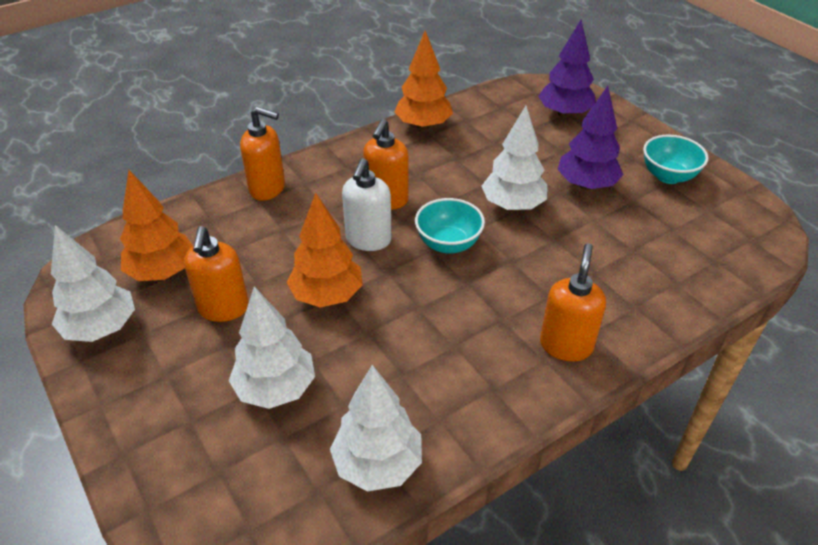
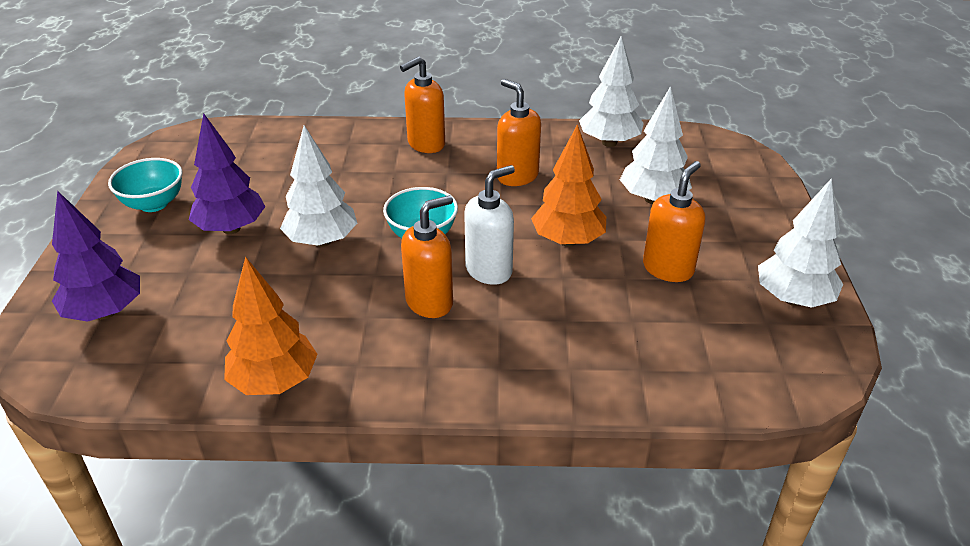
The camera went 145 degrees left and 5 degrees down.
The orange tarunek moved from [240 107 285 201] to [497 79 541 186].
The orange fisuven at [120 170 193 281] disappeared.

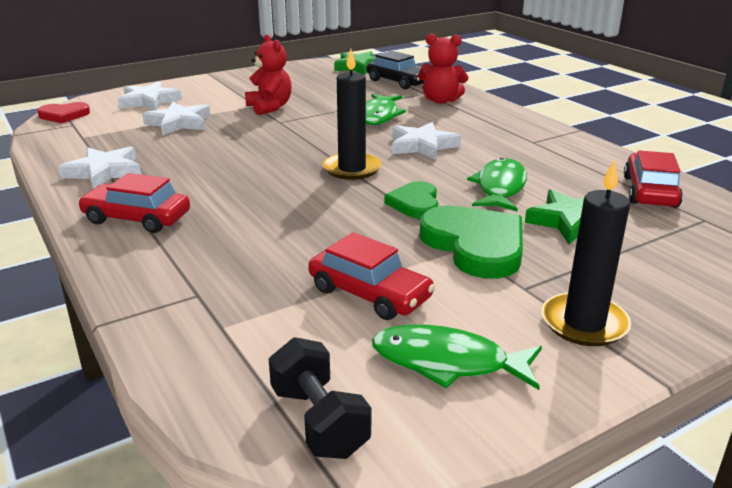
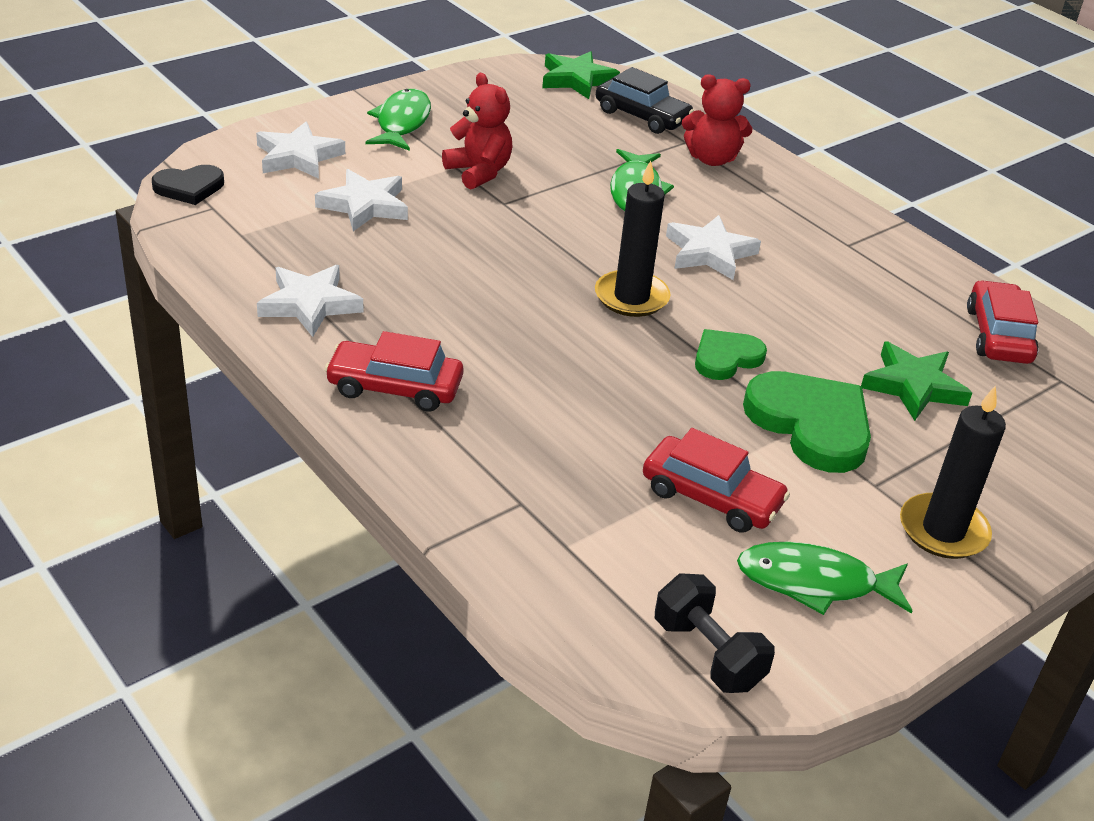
The camera went 10 degrees left and 10 degrees up.
The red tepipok at [37 102 90 123] became the black tepipok at [152 165 224 205].
The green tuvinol moved from [467 158 527 211] to [366 89 431 151].
The green tepipok at [384 181 438 219] turned 60 degrees clockwise.

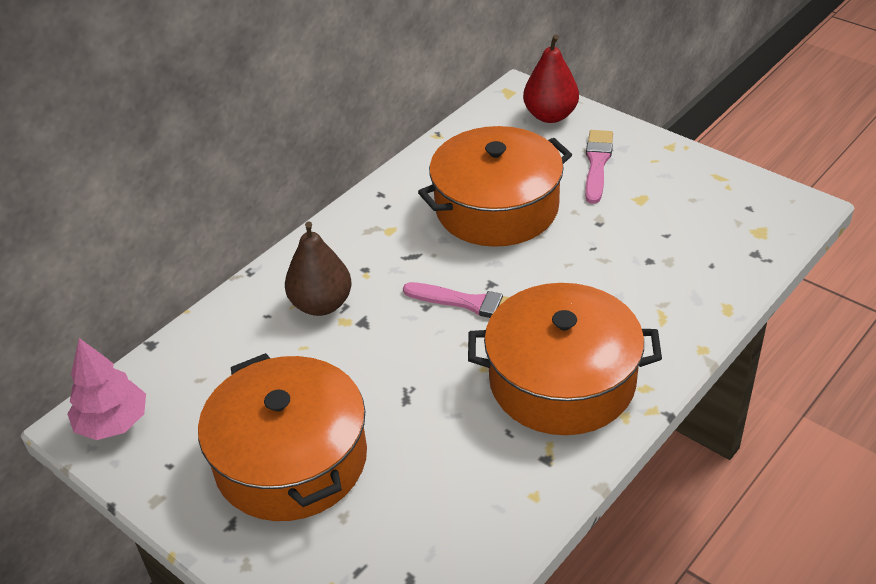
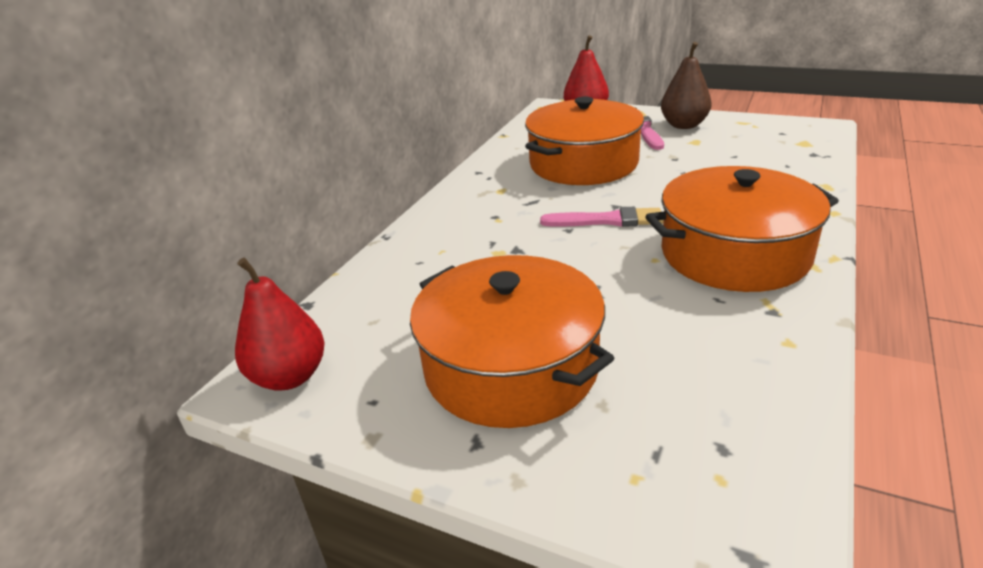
The camera went 15 degrees left and 10 degrees down.
The pink fisuven at [67 338 146 440] was replaced by the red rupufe at [235 258 325 391].
The brown rupufe moved from [285 222 352 316] to [661 42 712 129].

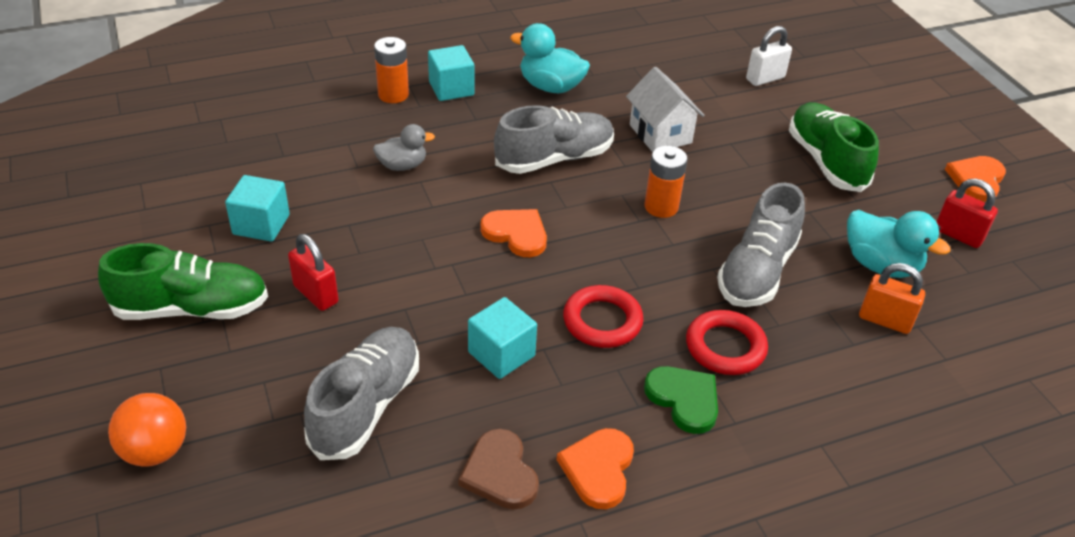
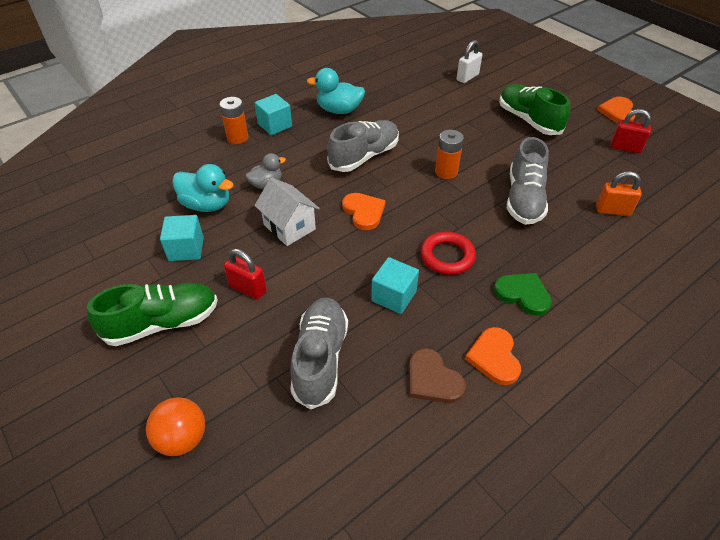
The camera went 15 degrees left and 5 degrees up.
The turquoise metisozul moved from [847 210 951 278] to [172 164 234 212].
The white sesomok moved from [626 67 705 152] to [254 178 320 246].
The orange tepipok at [480 209 547 257] turned 45 degrees clockwise.
The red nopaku at [686 310 768 375] disappeared.

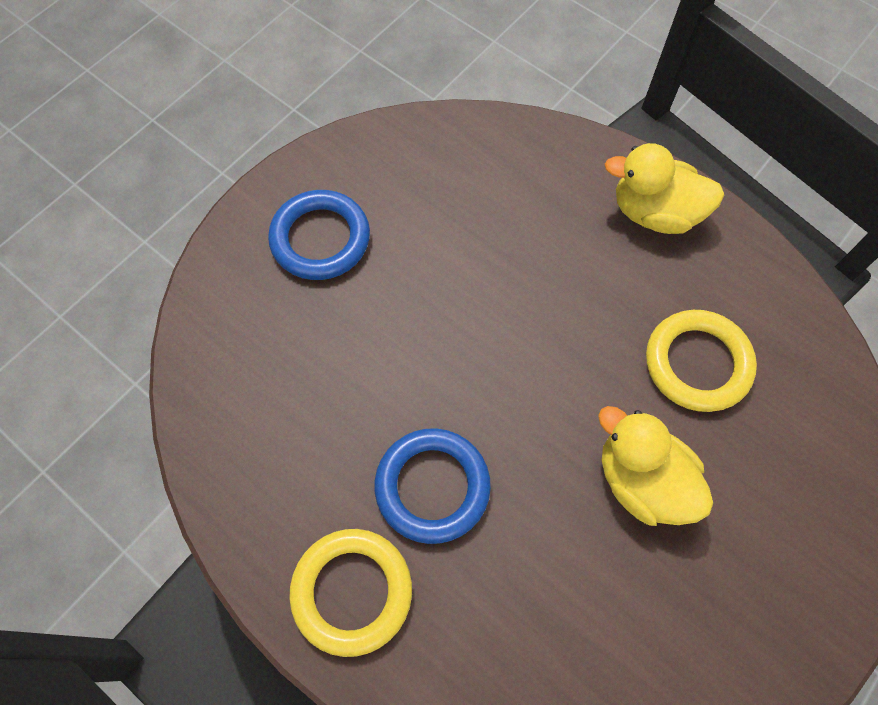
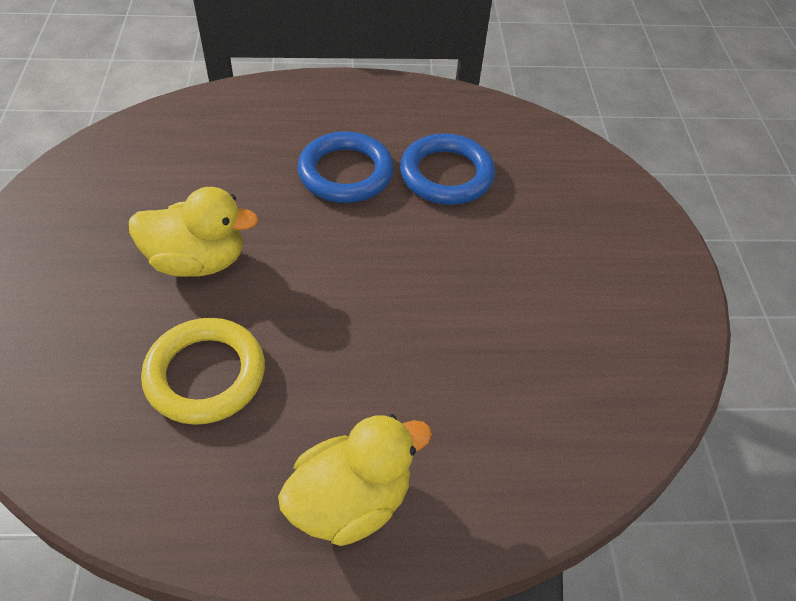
The camera went 135 degrees right and 15 degrees down.
The blue nopaku moved from [268 190 370 280] to [400 133 495 205].
The yellow nopaku at [289 529 412 657] disappeared.

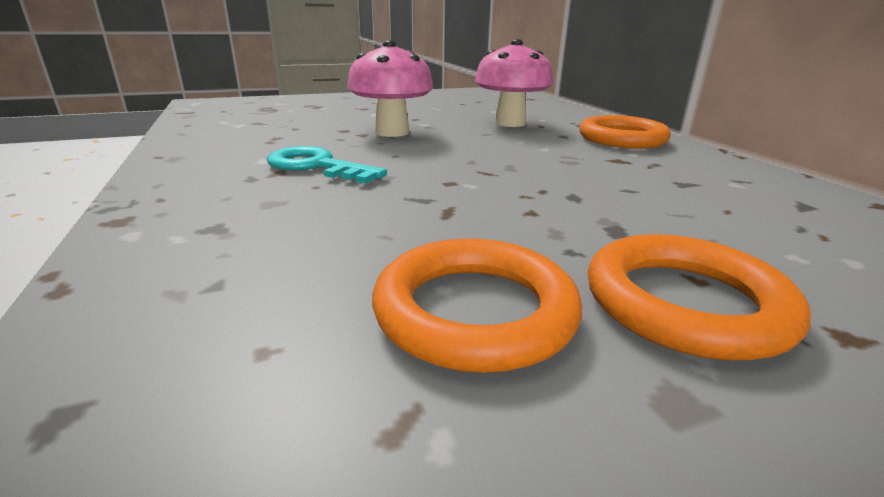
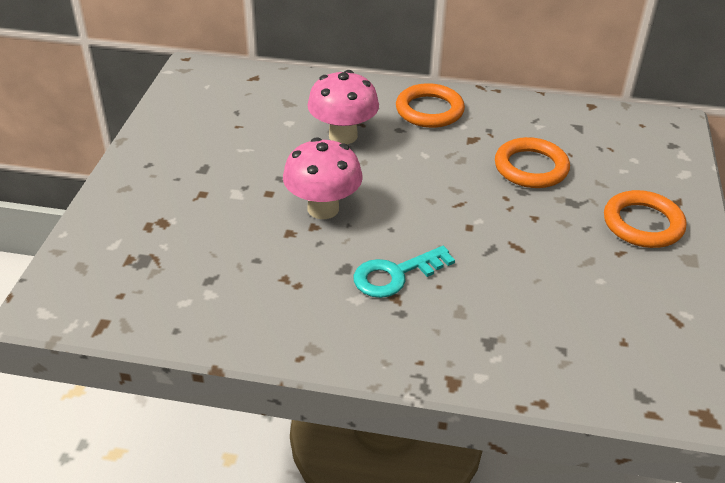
The camera went 60 degrees left and 15 degrees up.
The orange nopaku moved from [372 238 582 373] to [495 137 570 188].

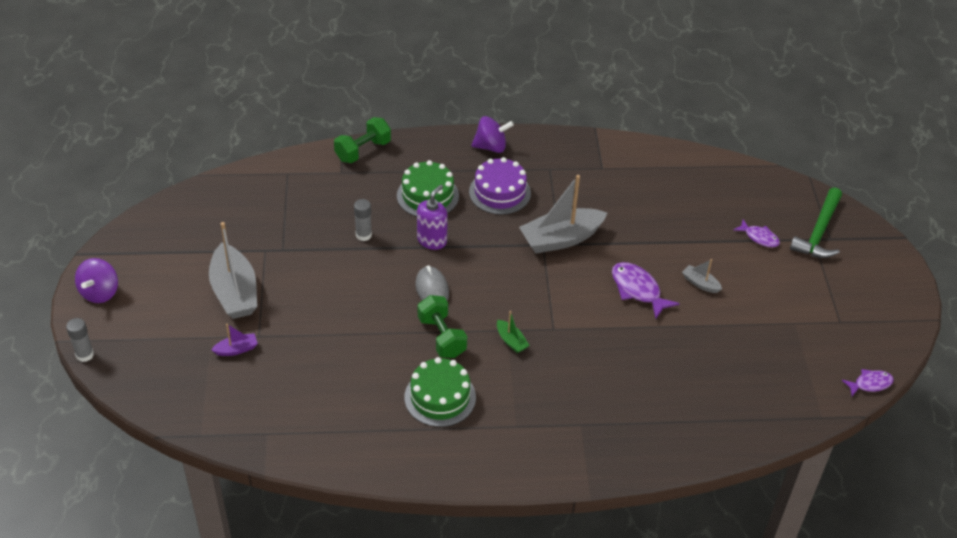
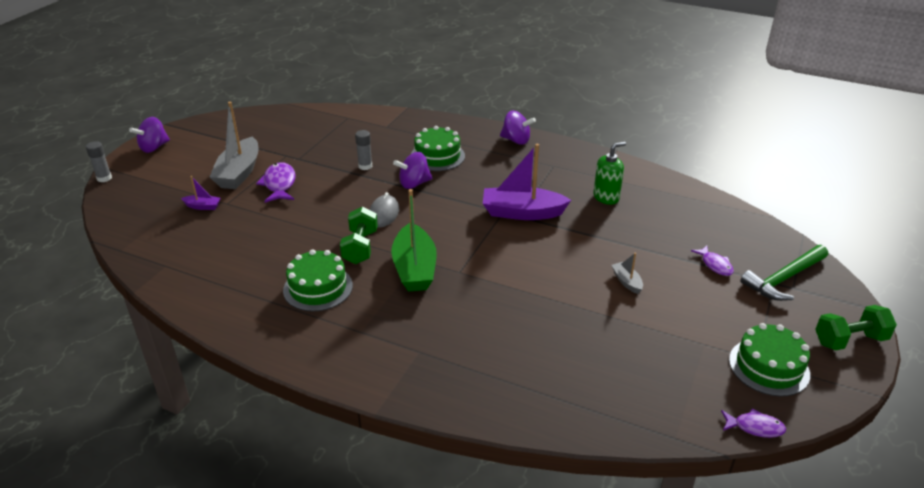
The camera went 30 degrees right and 10 degrees down.
The purple tuvinol moved from [612 262 680 319] to [256 162 296 203].
The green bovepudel at [497 311 530 353] changed to 2.19 times the size.
The purple tarunek at [417 185 448 250] was replaced by the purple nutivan at [393 152 432 189].
The grey bovepudel at [519 175 607 253] became the purple bovepudel at [483 144 571 220].
The green tarunek at [593 142 626 205] appeared.
The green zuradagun at [729 323 810 397] appeared.
The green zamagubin moved from [334 117 391 163] to [815 305 897 350].
The purple zuradagun at [469 157 531 215] disappeared.

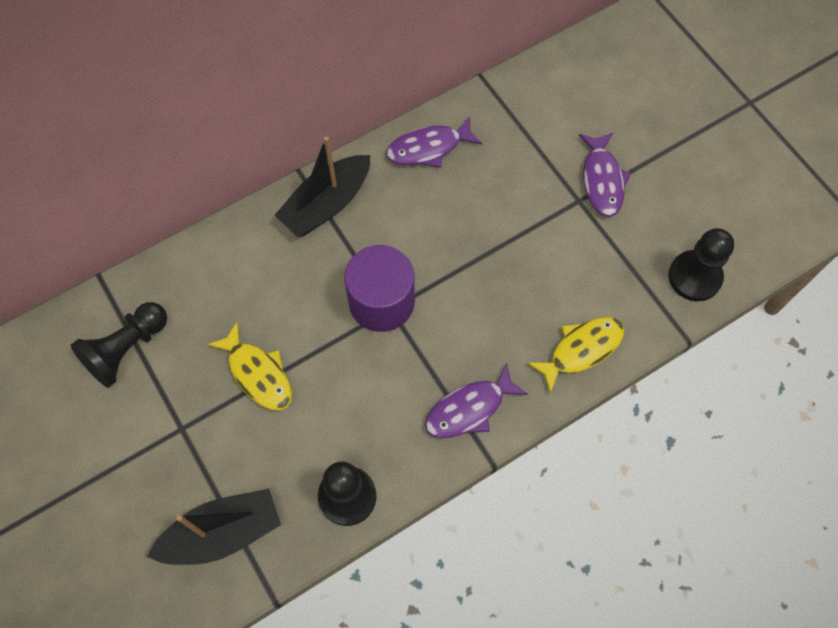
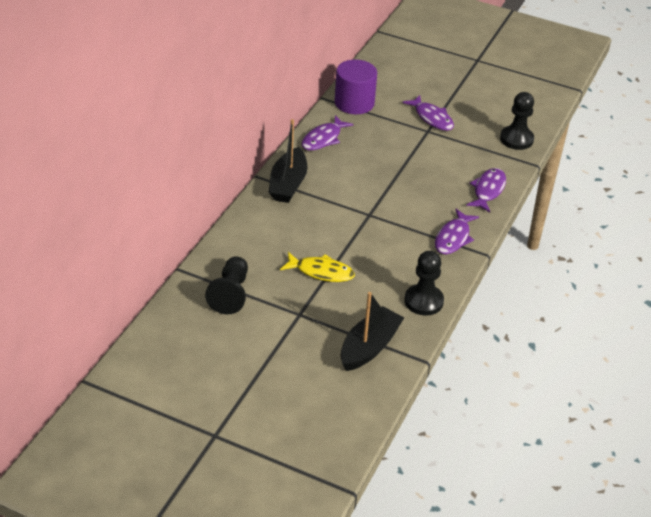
The camera went 35 degrees left and 25 degrees down.
The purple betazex moved from [344 245 415 332] to [335 60 377 114].
The yellow tuvinol at [527 317 625 394] became the purple tuvinol at [466 168 506 212].

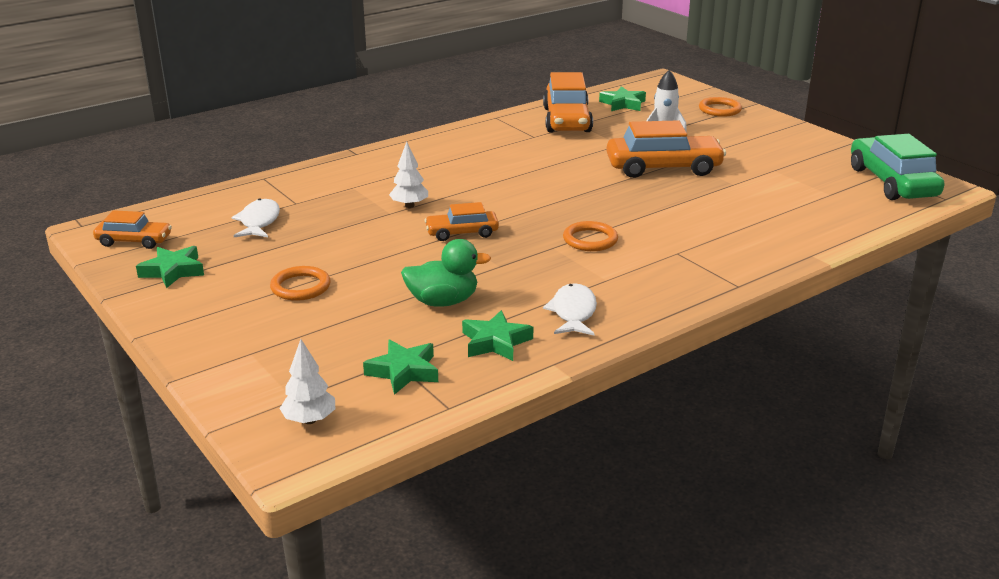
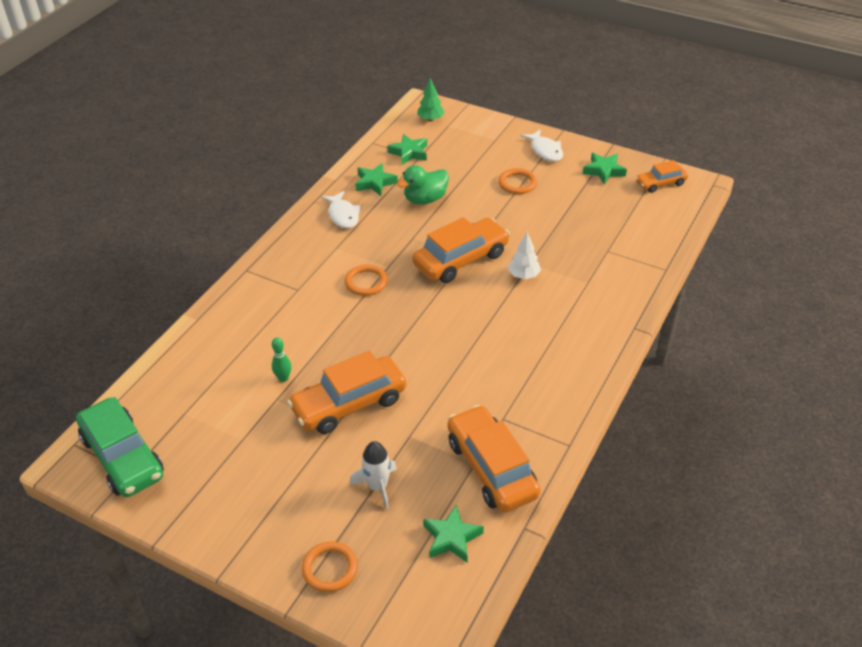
The camera went 155 degrees right and 15 degrees up.
The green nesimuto at [272 337 291 382] appeared.
The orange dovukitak at [424 202 499 241] changed to 1.79 times the size.
The white fisuven at [279 339 335 424] became the green fisuven at [417 78 445 121].
The white tuvinol moved from [231 198 280 237] to [521 129 563 162].

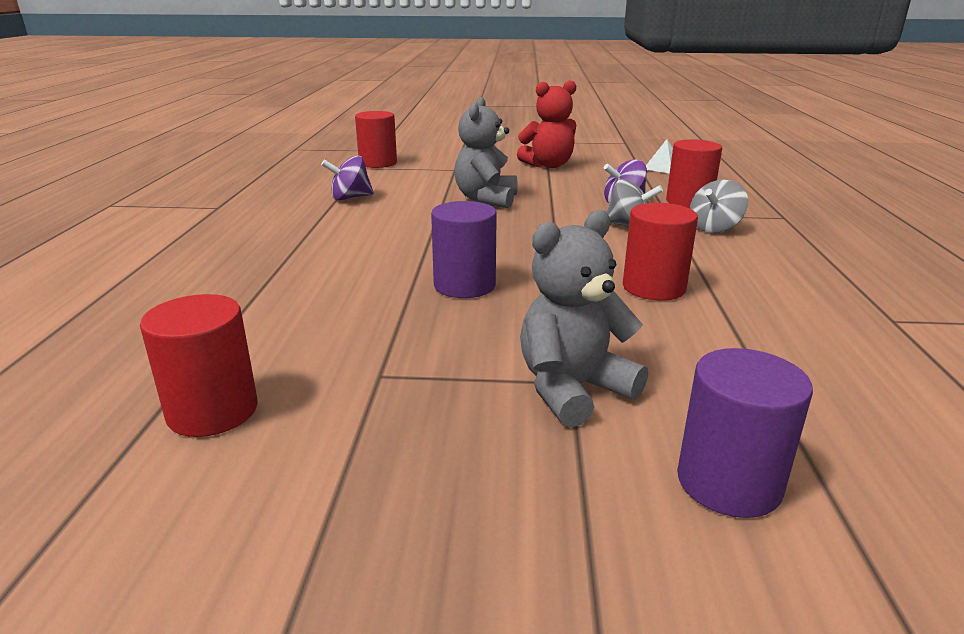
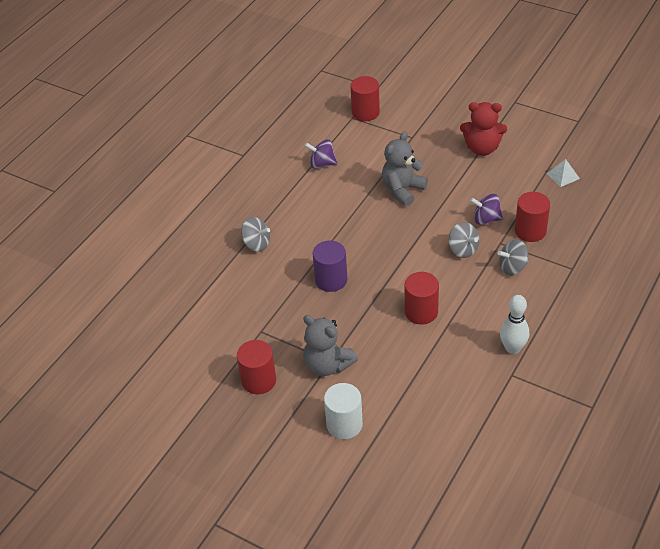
The camera went 30 degrees right and 20 degrees up.
The red betazex moved from [140 294 258 437] to [237 340 276 394].
The grey nutivan at [241 217 270 252] appeared.
The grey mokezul at [520 210 648 427] turned 135 degrees counterclockwise.
The purple betazex at [677 348 813 518] became the white betazex at [324 383 363 439].
The white nesimuto at [500 295 529 354] appeared.

